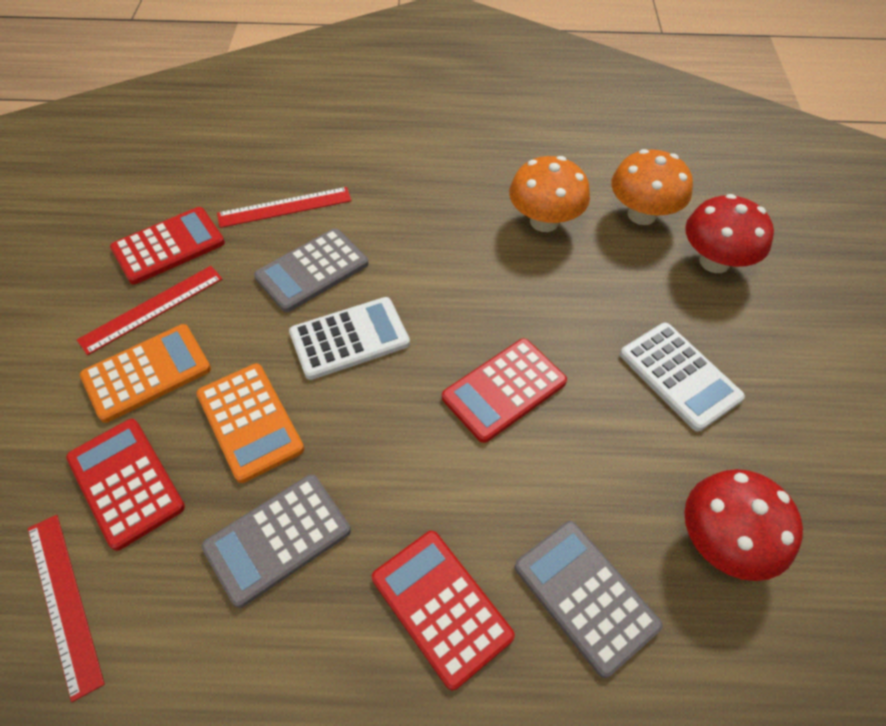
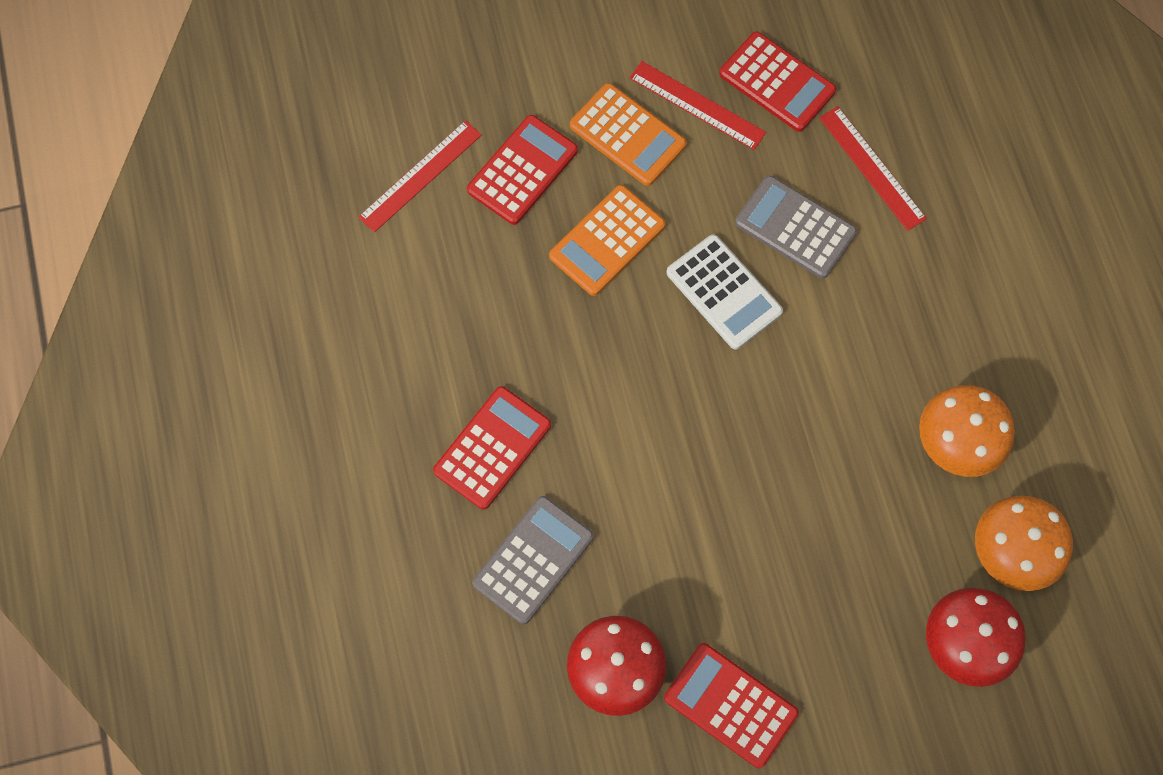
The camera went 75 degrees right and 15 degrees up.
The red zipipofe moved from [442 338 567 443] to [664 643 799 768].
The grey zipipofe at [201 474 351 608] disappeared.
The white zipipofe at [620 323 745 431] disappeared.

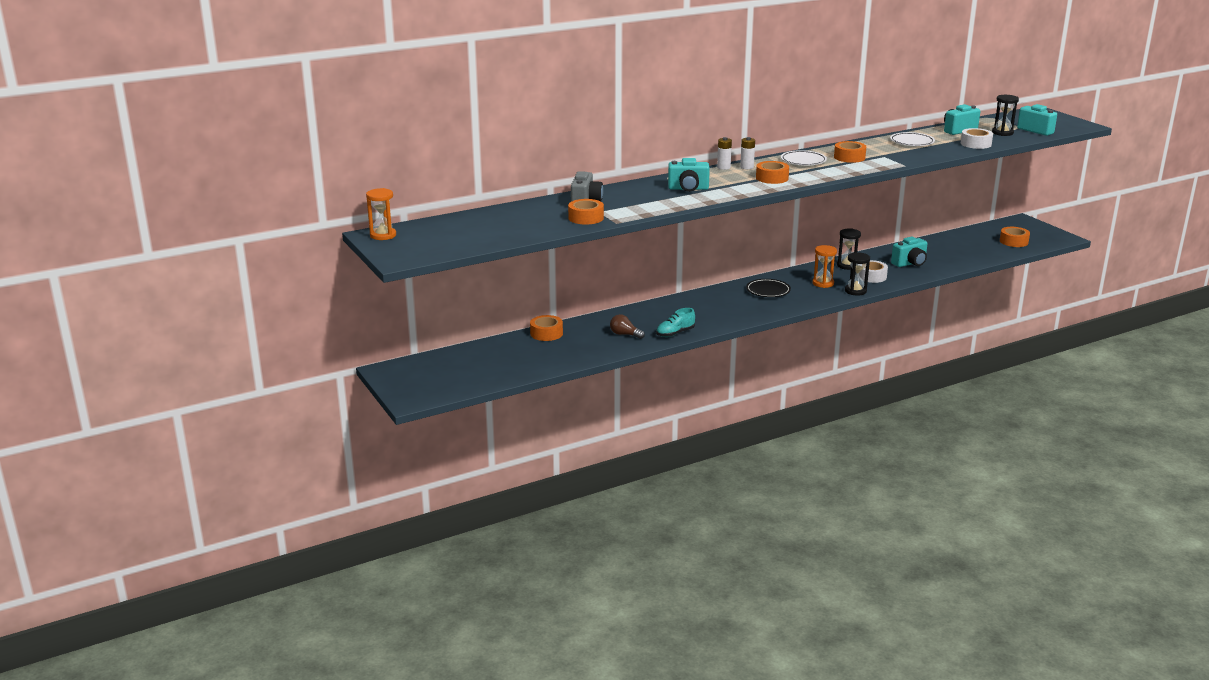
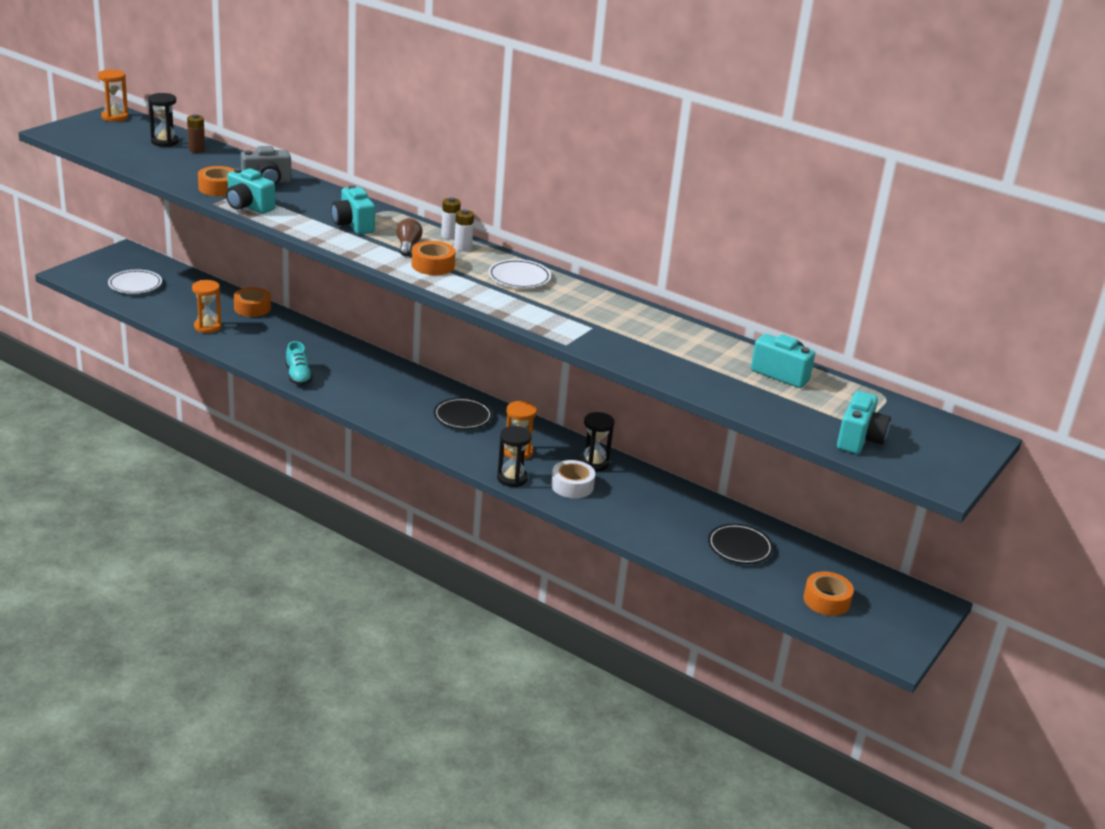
The camera went 60 degrees right and 5 degrees up.
The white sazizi moved from [890 132 935 146] to [108 270 162 294].
The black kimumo moved from [992 95 1019 136] to [148 93 179 147].
The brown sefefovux at [187 114 205 153] appeared.
The orange kimumo at [192 280 221 333] appeared.
The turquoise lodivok moved from [891 237 928 267] to [226 168 275 214].
The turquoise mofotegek at [656 308 695 337] turned 135 degrees counterclockwise.
The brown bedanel moved from [610 314 645 339] to [396 218 423 256].
The black sazizi at [708 524 773 564] appeared.
The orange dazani at [834 141 867 163] disappeared.
The white dazani at [961 128 993 149] disappeared.

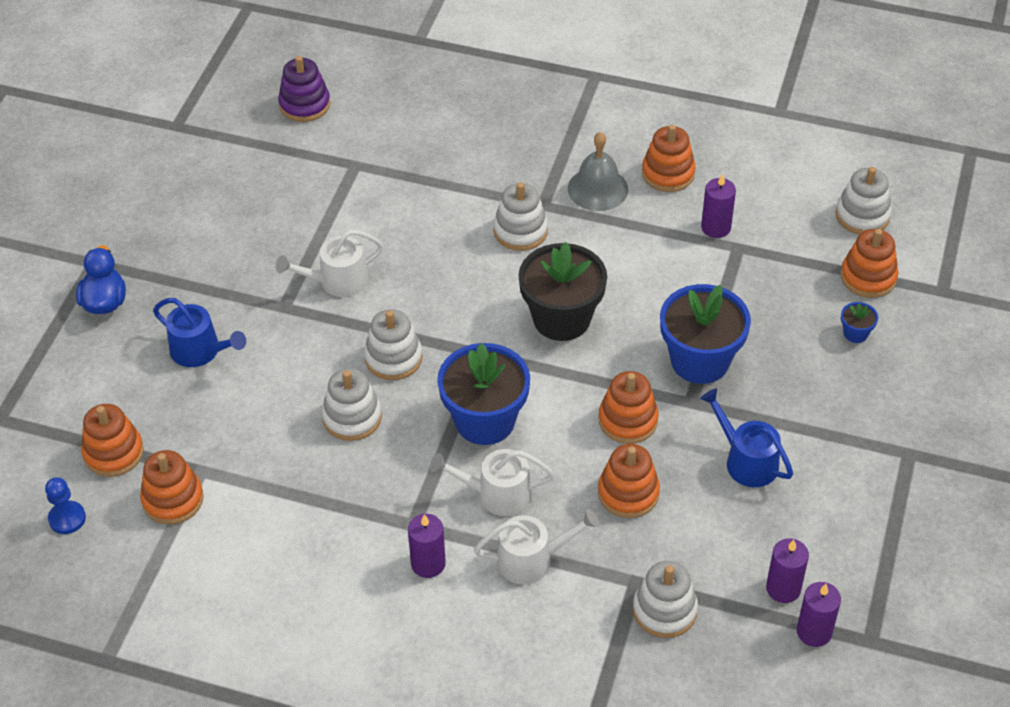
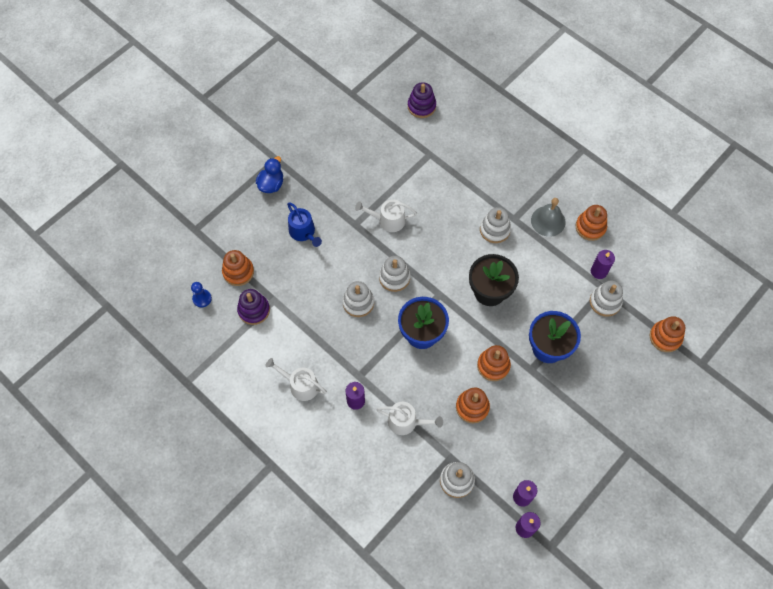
The camera went 25 degrees right and 15 degrees up.
The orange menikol at [140 450 204 525] became the purple menikol at [237 289 270 325].
The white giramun moved from [430 449 554 516] to [265 358 327 401].
The white menikol moved from [836 167 892 234] to [590 281 623 317].
The blue giramun at [700 389 793 487] disappeared.
The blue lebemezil at [841 302 878 343] disappeared.

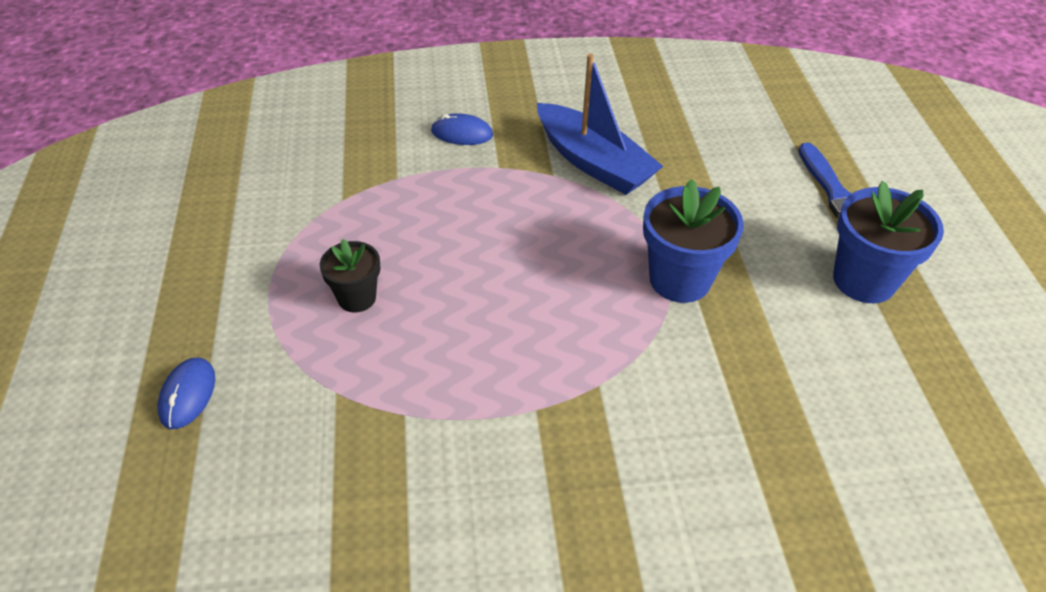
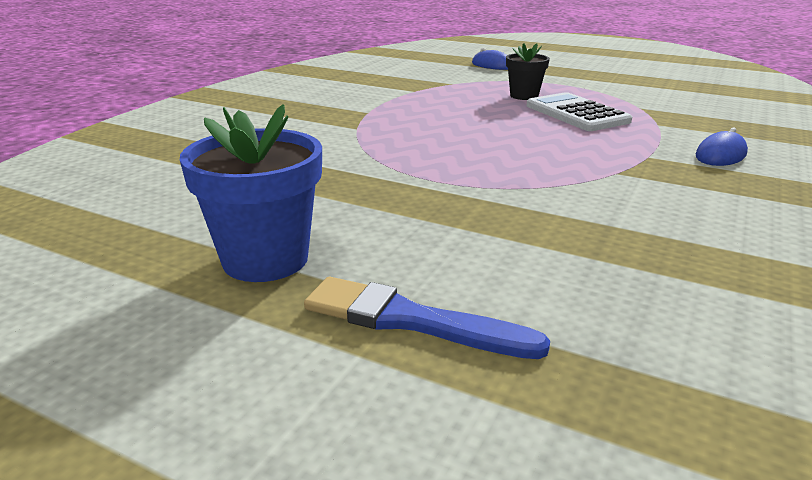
The camera went 125 degrees right and 20 degrees down.
The white zipipofe at [526 92 632 131] appeared.
The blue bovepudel at [537 54 663 195] disappeared.
The blue lebemezil at [643 179 744 303] disappeared.

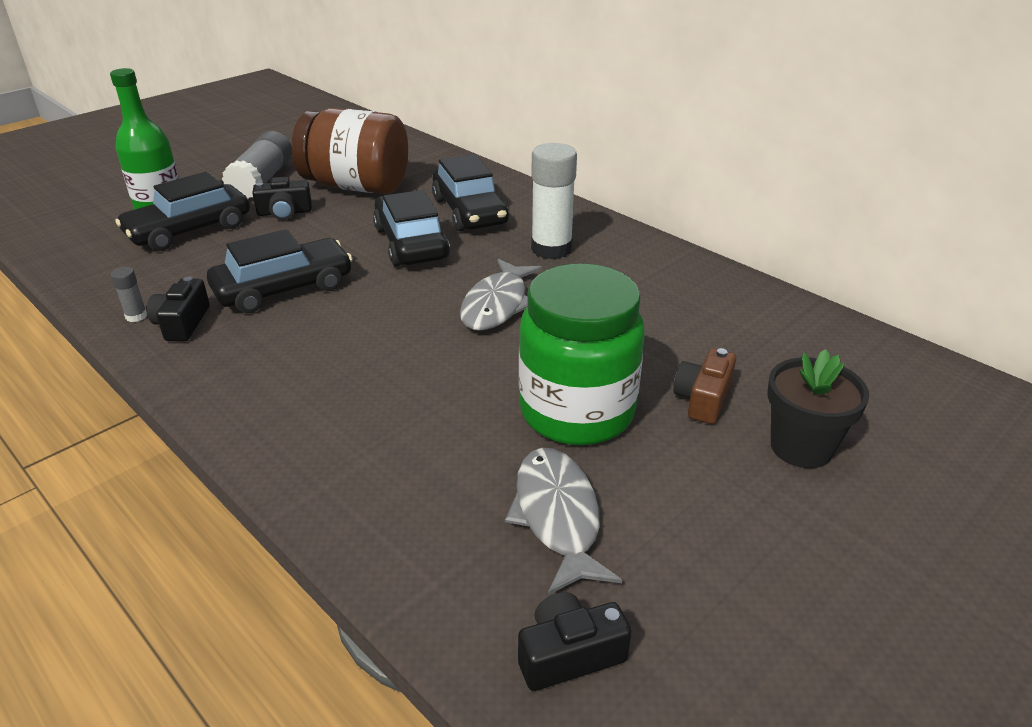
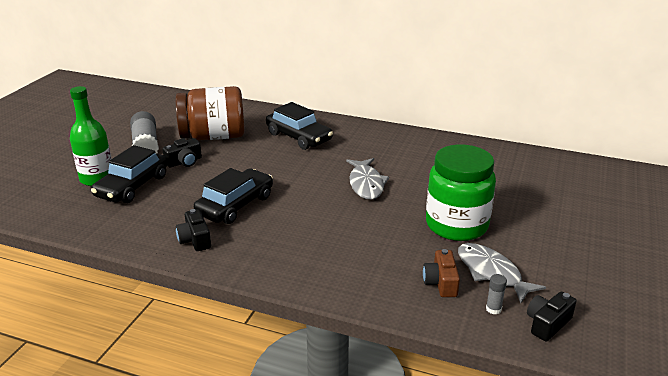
The camera went 25 degrees left and 5 degrees down.
The brown lodivok moved from [673 348 736 424] to [423 249 460 297].
The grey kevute moved from [111 267 147 322] to [486 274 507 314].
The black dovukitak at [373 190 450 266] disappeared.
The white kevute at [531 143 577 259] disappeared.
The black lebemezil at [767 349 869 468] disappeared.

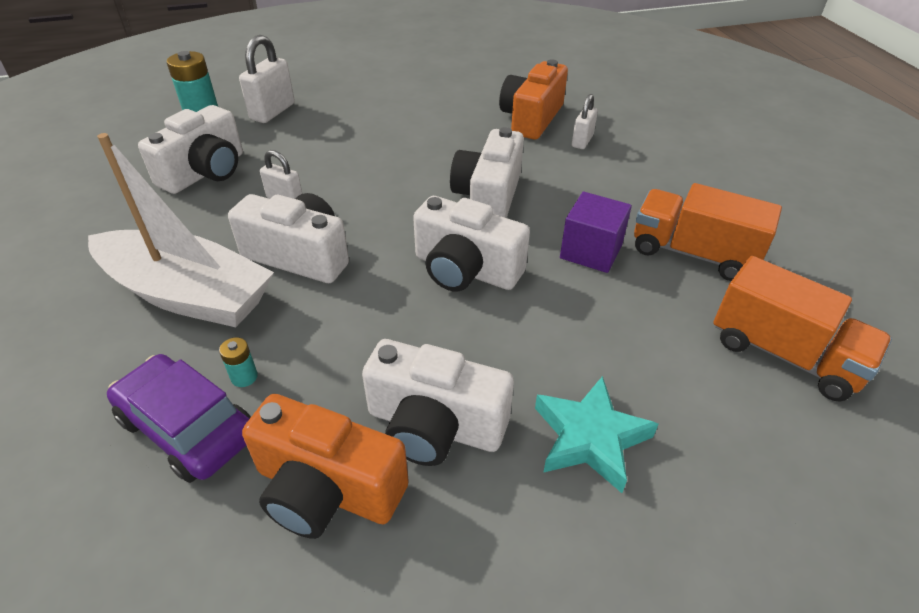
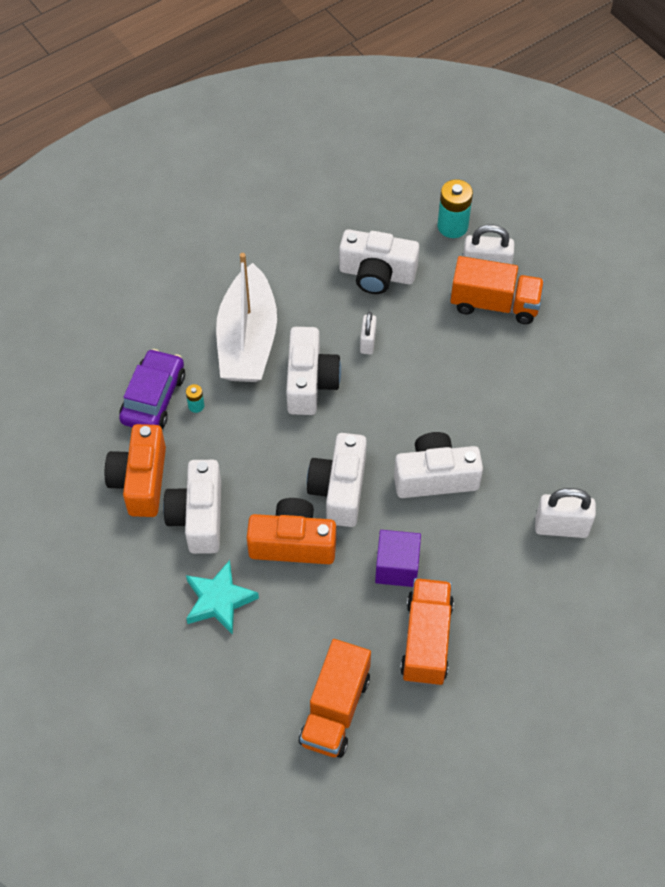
The camera went 70 degrees right and 15 degrees up.
The orange lodivok moved from [499 59 568 140] to [247 498 336 564].
The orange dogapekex at [450 256 544 324] appeared.
The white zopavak at [572 94 598 149] changed to 1.62 times the size.

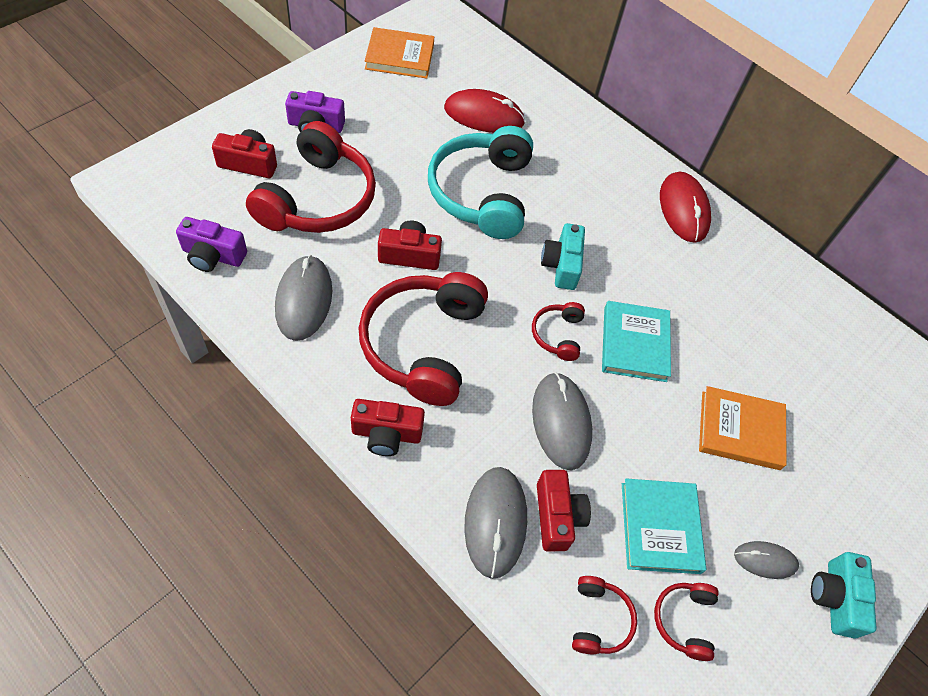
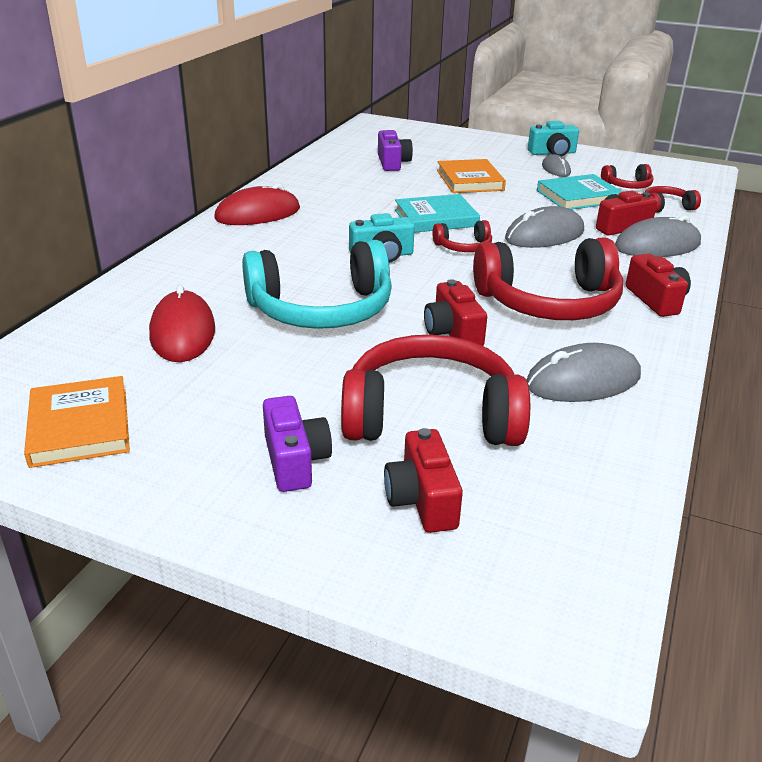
The camera went 105 degrees left and 25 degrees down.
The purple lodivok moved from [176 217 247 272] to [378 130 413 171].

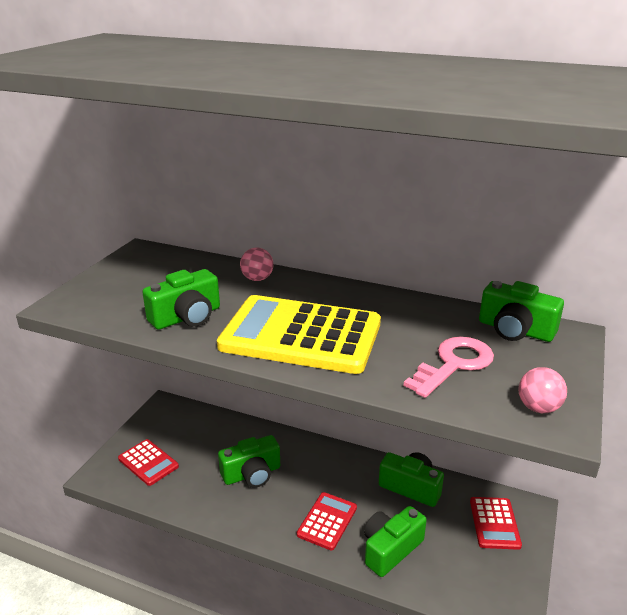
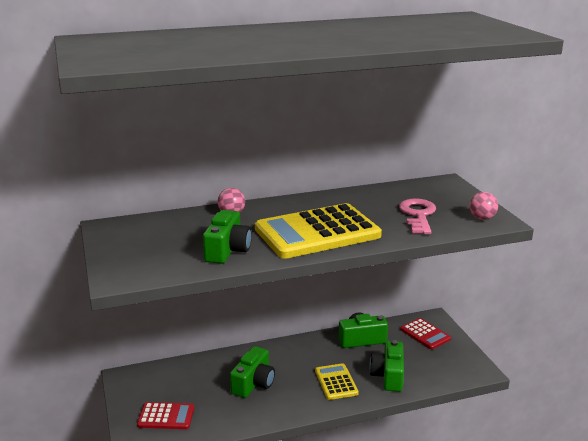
The camera went 40 degrees left and 5 degrees down.
The red zipipofe at [297 492 357 551] became the yellow zipipofe at [315 363 359 400].
The green lodivok at [479 281 564 342] disappeared.

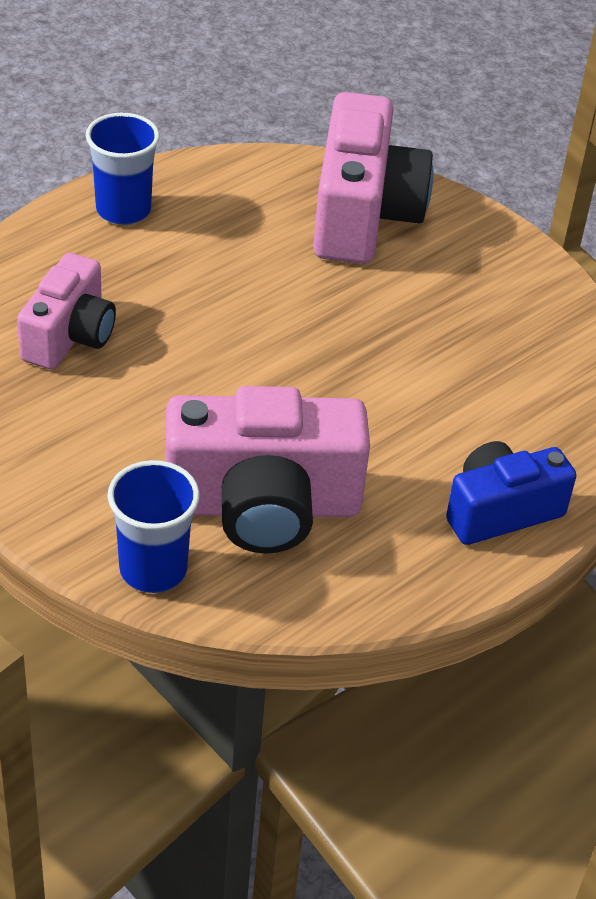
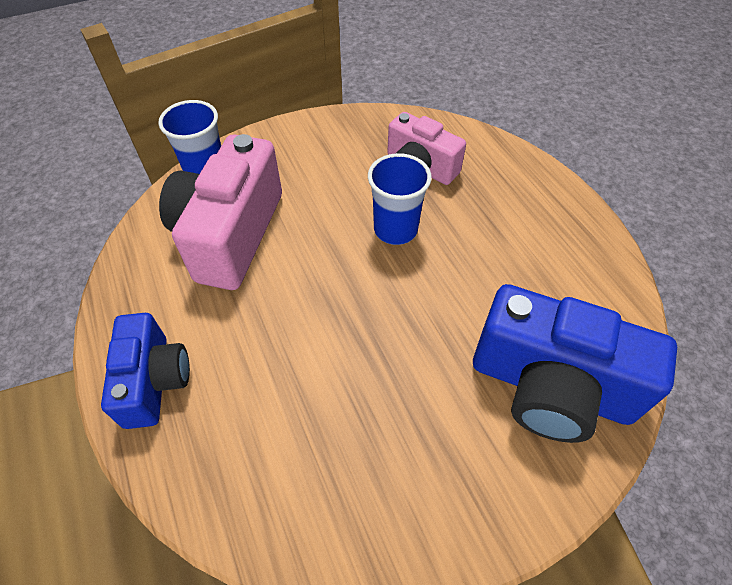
The camera went 110 degrees right and 10 degrees up.
The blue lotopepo moved from [86 113 160 225] to [368 153 432 245].
The pink lodivok at [313 92 433 264] became the blue lodivok at [473 284 677 443].

